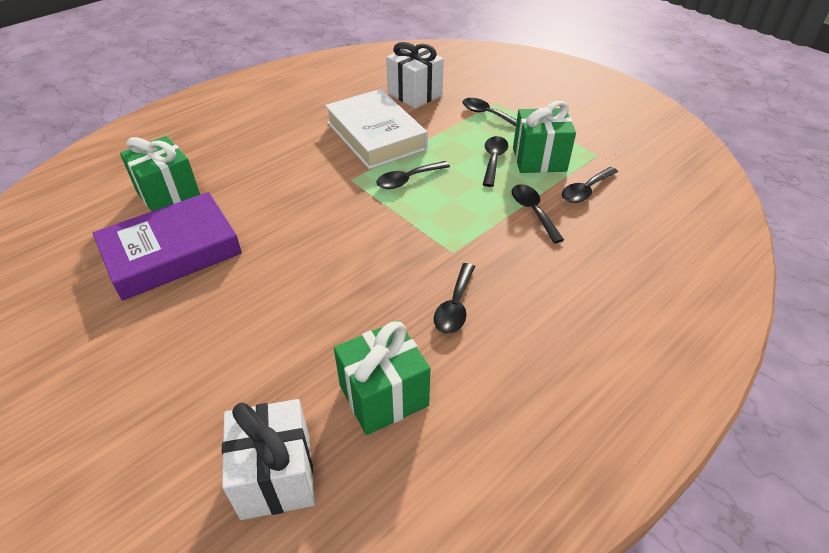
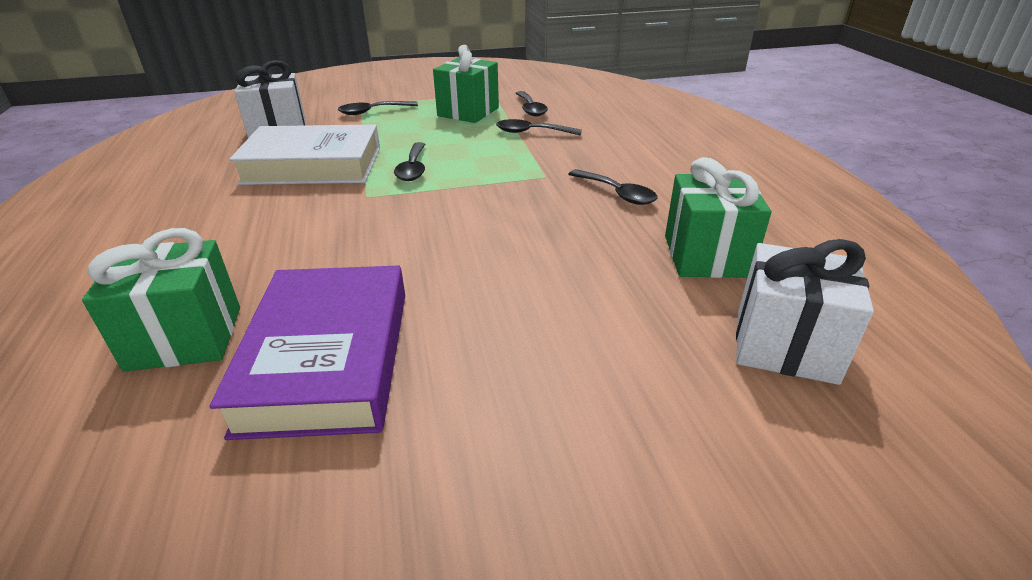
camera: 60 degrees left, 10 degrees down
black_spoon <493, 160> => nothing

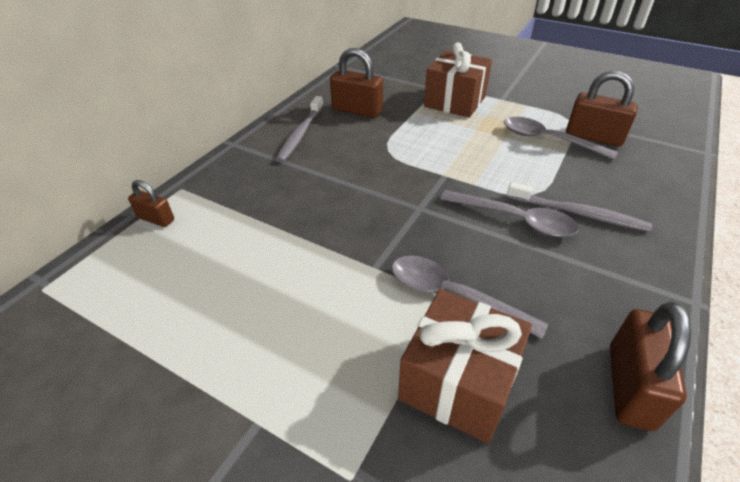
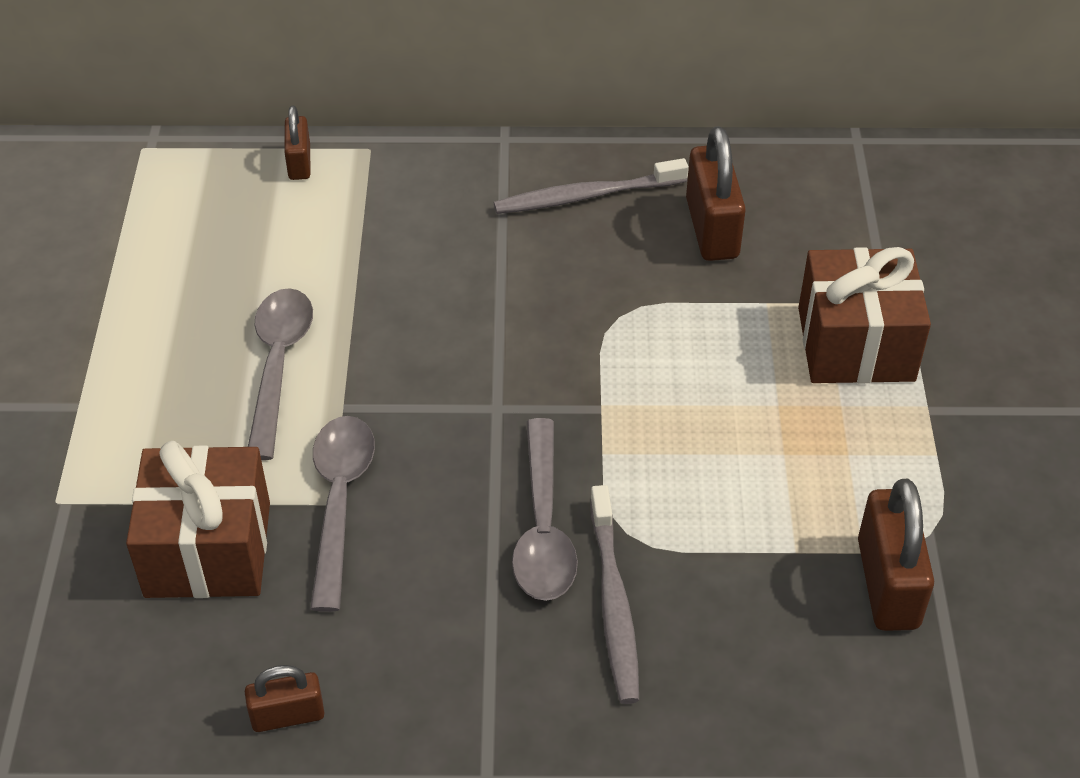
camera: 60 degrees right, 5 degrees up
grey_spoon <547, 140> => grey_spoon <278, 365>, move
brown_padlock <629, 386> => brown_padlock <287, 715>, x0.58

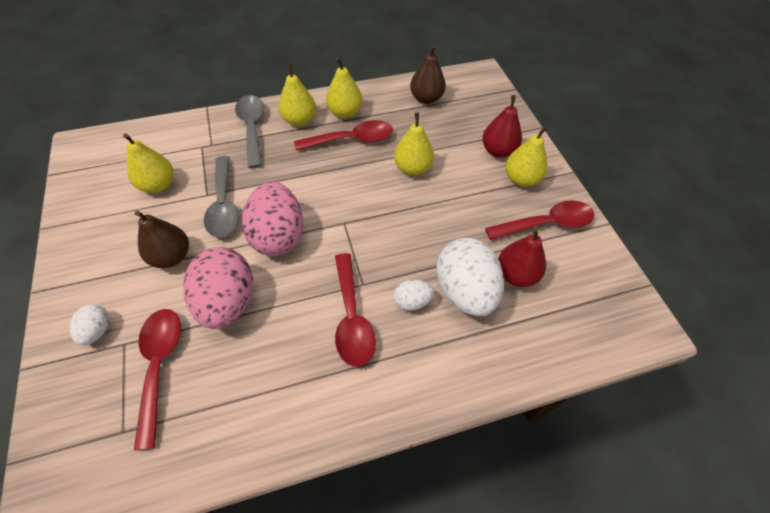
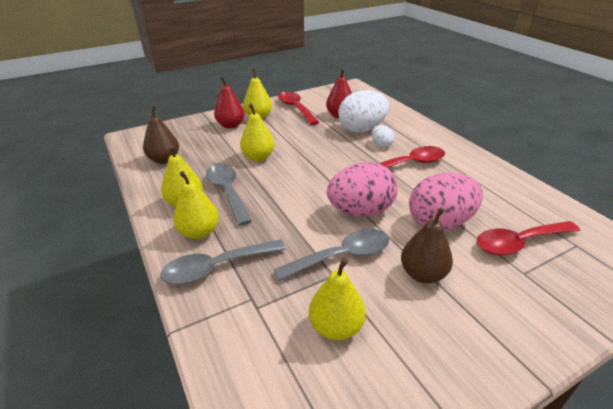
camera: 100 degrees left, 20 degrees down
red_spoon <352, 140> => grey_spoon <227, 192>
white_egg <97, 330> => nothing

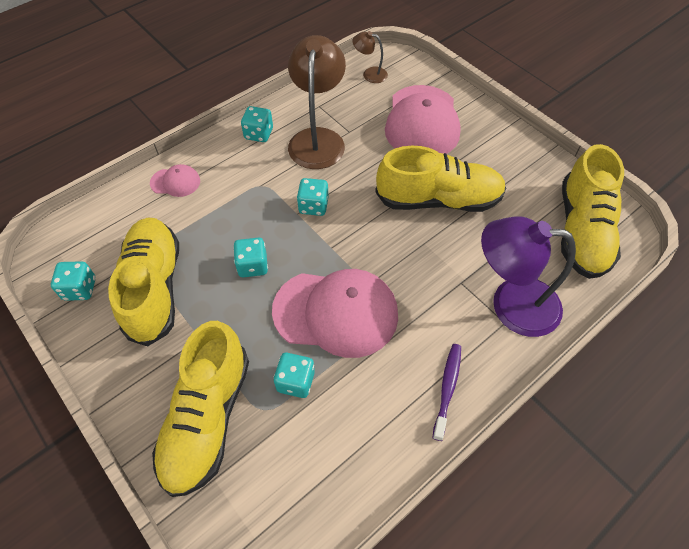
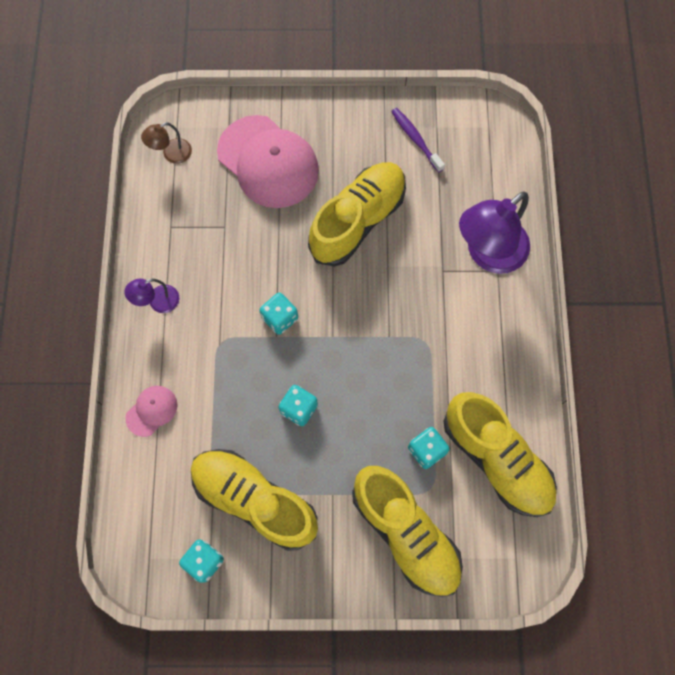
camera: 50 degrees left, 15 degrees up
brown_lamp <318, 139> => nothing
turquoise_dice <259, 134> => purple_lamp <158, 302>
yellow_shoe <582, 231> => yellow_shoe <496, 459>, move
pink_cap <336, 313> => nothing
purple_toothbrush <447, 388> => purple_toothbrush <415, 139>, move

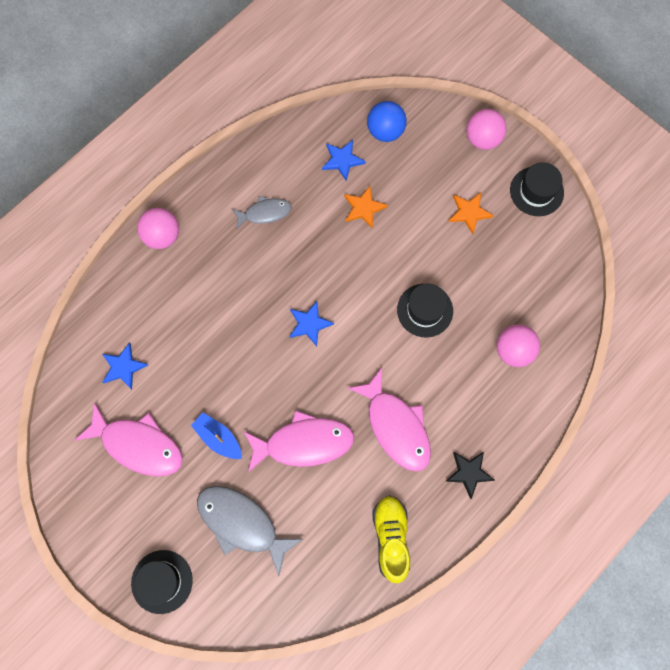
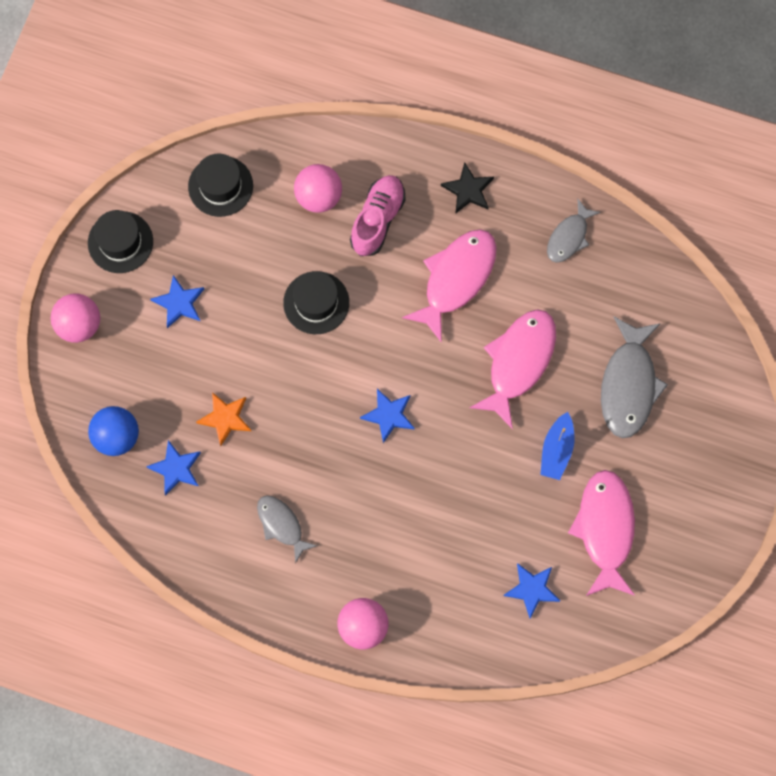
camera: 115 degrees left, 0 degrees up
orange_star <469, 213> => blue_star <179, 303>
pink_fish <304, 443> => pink_fish <518, 362>, 60 degrees clockwise
yellow_shoe <391, 538> => grey_fish <569, 237>
black_hat <162, 581> => black_hat <220, 186>, move
nothing => pink_shoe <377, 220>

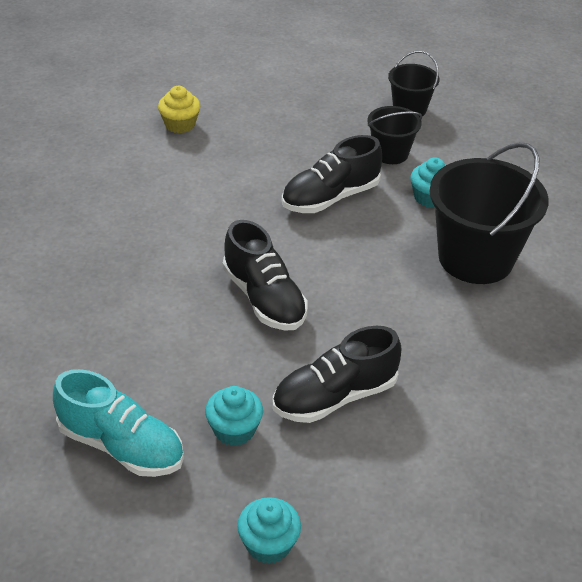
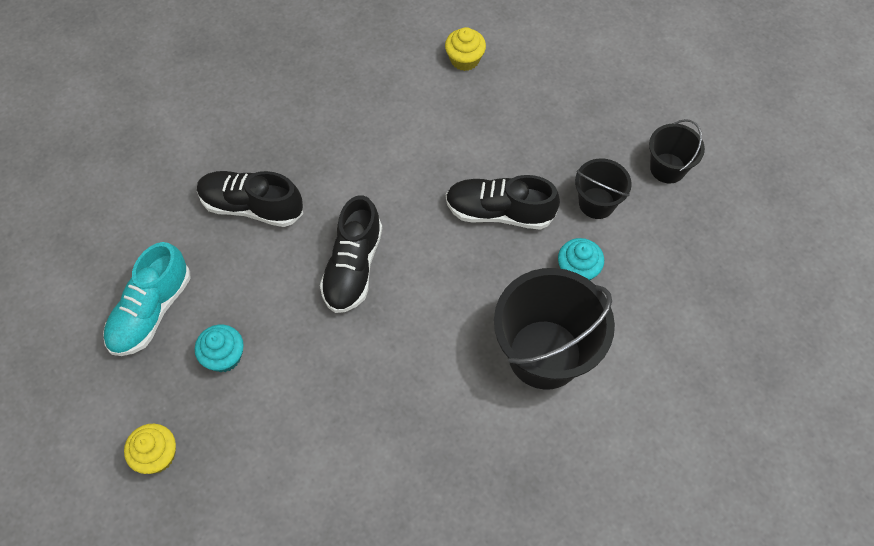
camera: 45 degrees right, 20 degrees up
black_shoe <334, 397> => black_shoe <252, 206>, move
turquoise_shoe <121, 446> => turquoise_shoe <151, 311>, 45 degrees clockwise
turquoise_cupcake <268, 544> => yellow_cupcake <157, 455>

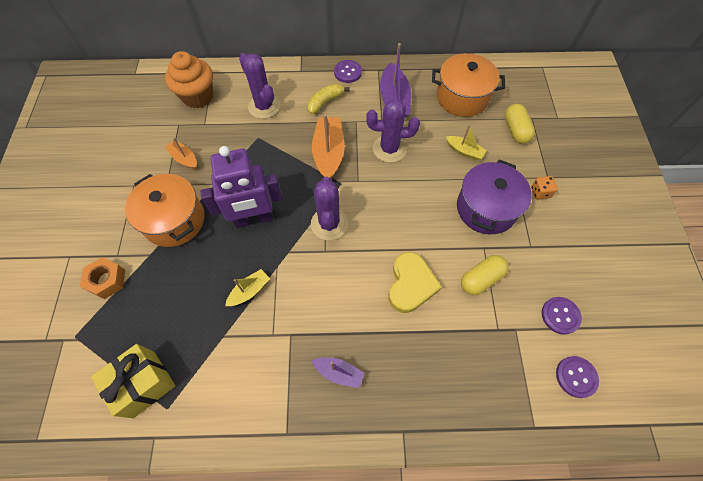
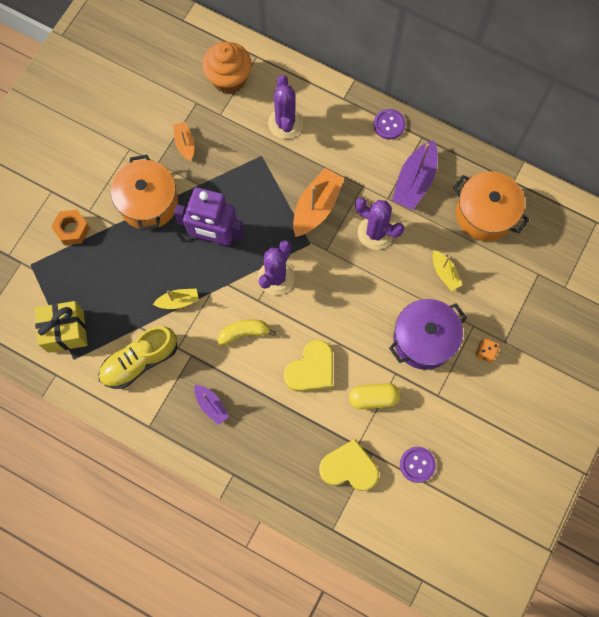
camera: 30 degrees right, 10 degrees up
yellow_banana <325, 102> => yellow_banana <244, 333>, move
yellow_capsule <515, 130> => nothing
purple_button <576, 377> => nothing
nothing => yellow_shoe <140, 361>
nothing => yellow_heart <349, 467>

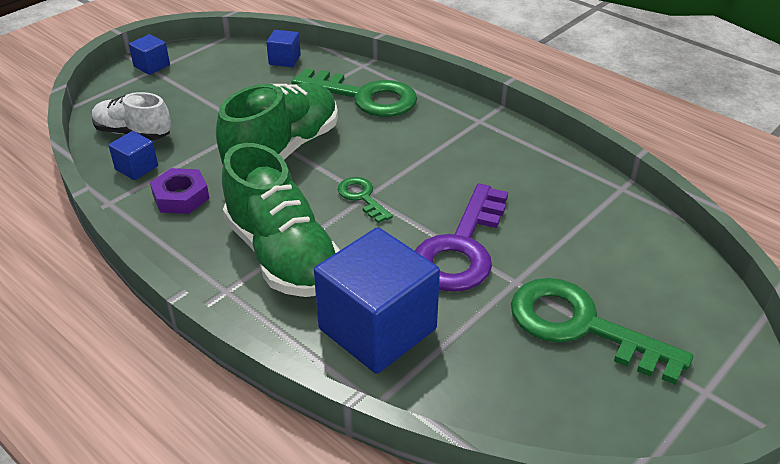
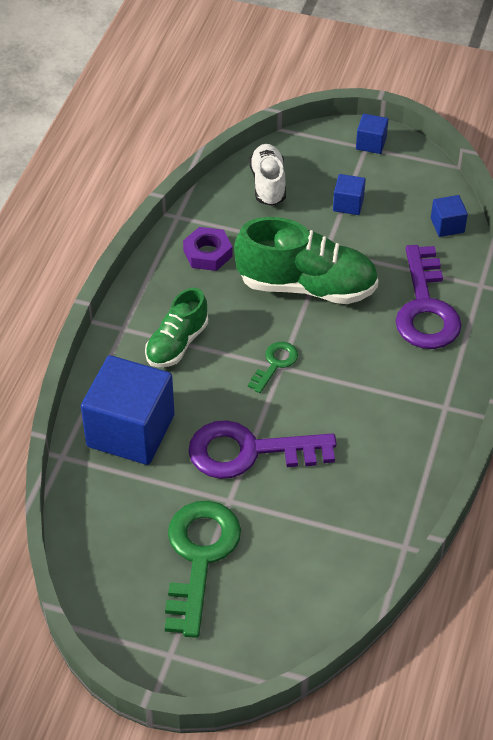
camera: 65 degrees right, 10 degrees up
green_key <365, 97> => purple_key <425, 308>
blue_cube <136, 168> => blue_cube <348, 204>, move
green_shoe <282, 255> => green_shoe <177, 344>, x0.60

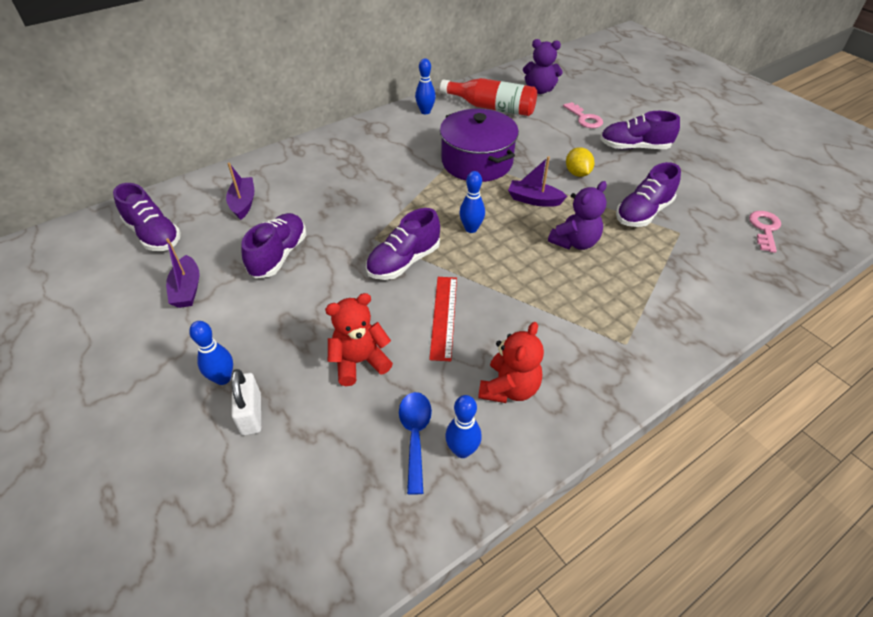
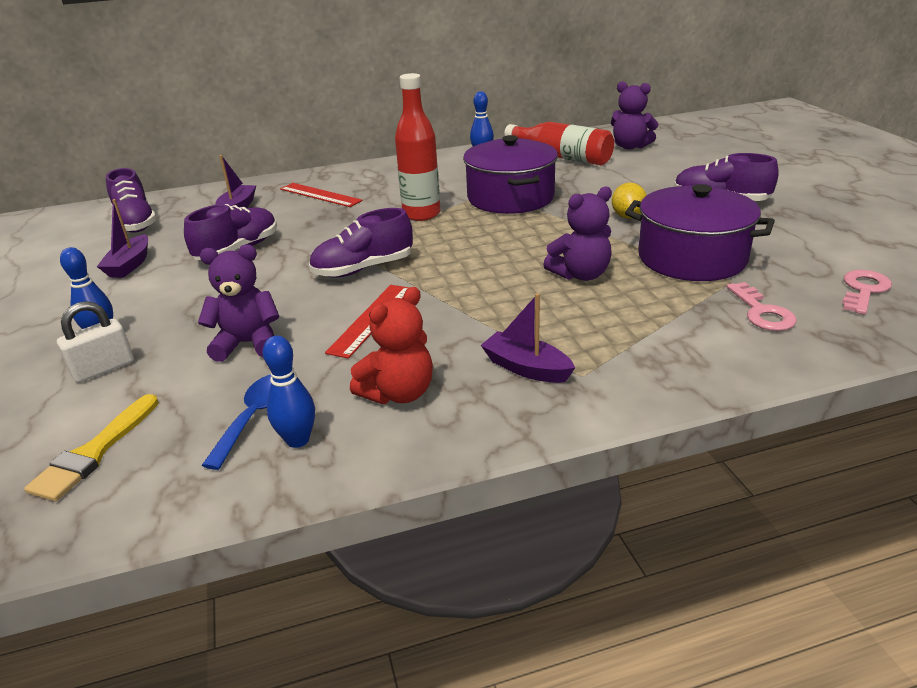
camera: 20 degrees right, 15 degrees down
pink_key <584, 118> => pink_key <762, 312>, move
purple_boat <534, 200> => purple_boat <526, 368>, move
purple_shoe <643, 212> => purple_pot <691, 258>
blue_bowling_pin <471, 229> => nothing
red_teddy_bear <359, 362> => purple_teddy_bear <248, 344>
white_padlock <251, 414> => white_padlock <103, 368>, 45 degrees clockwise
nothing => red_bottle <421, 214>
nothing => red_ruler <320, 195>
nothing => yellow_brush <94, 452>

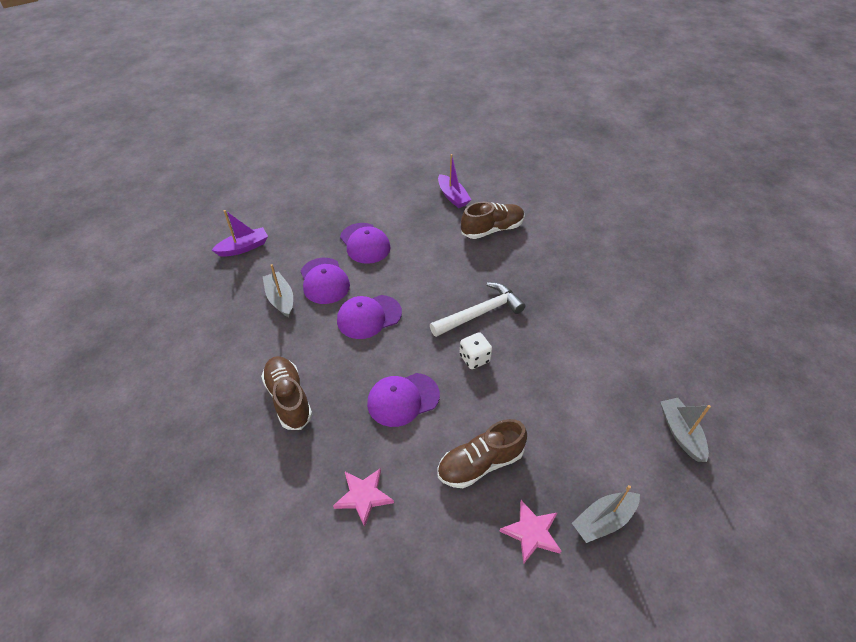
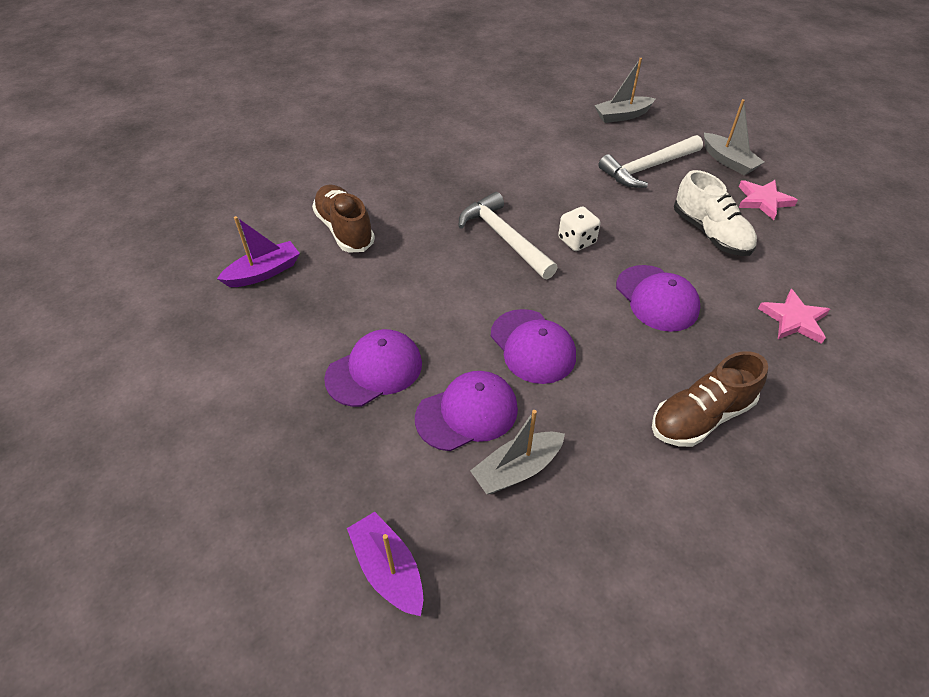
camera: 95 degrees left, 0 degrees up
brown_shoe <480, 463> => white_shoe <710, 233>
nothing => white_hammer <647, 168>

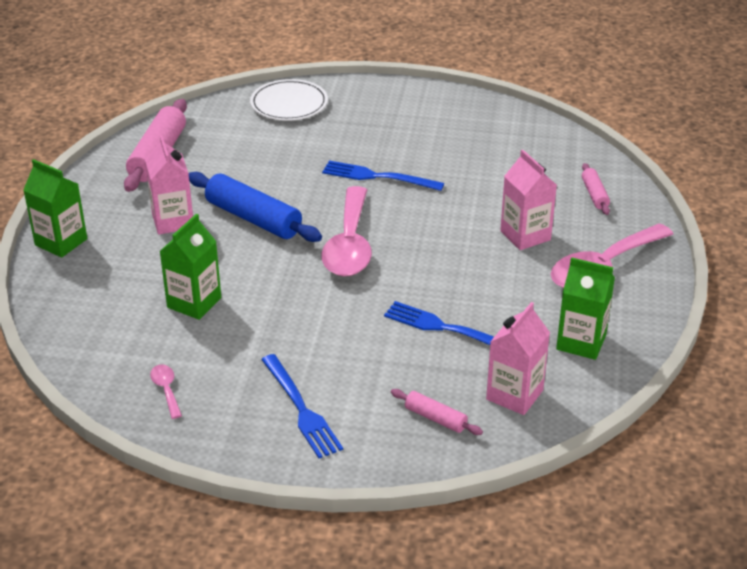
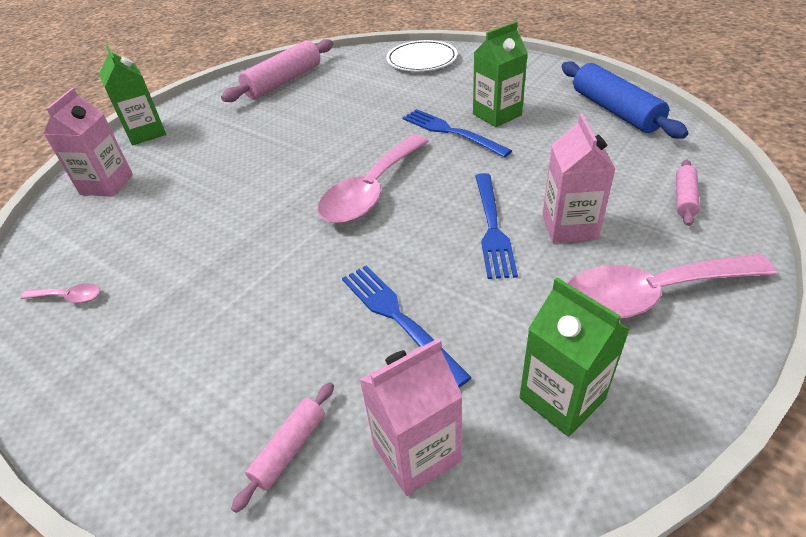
camera: 30 degrees right, 5 degrees up
pink_carton <173, 221> => pink_carton <106, 184>, move
blue_rolling_pin <253, 218> => blue_rolling_pin <615, 111>, move
green_carton <194, 303> => green_carton <497, 115>, move
blue_fork <301, 409> => blue_fork <492, 227>, move
pink_spoon <166, 390> => pink_spoon <69, 297>, 90 degrees clockwise
pink_rolling_pin <435, 418> => pink_rolling_pin <289, 449>, 60 degrees clockwise

